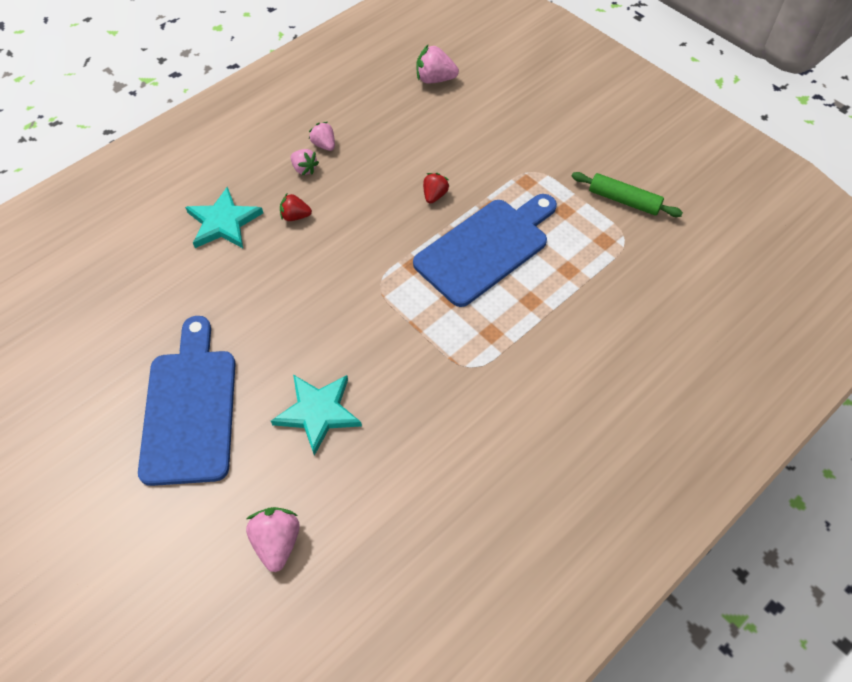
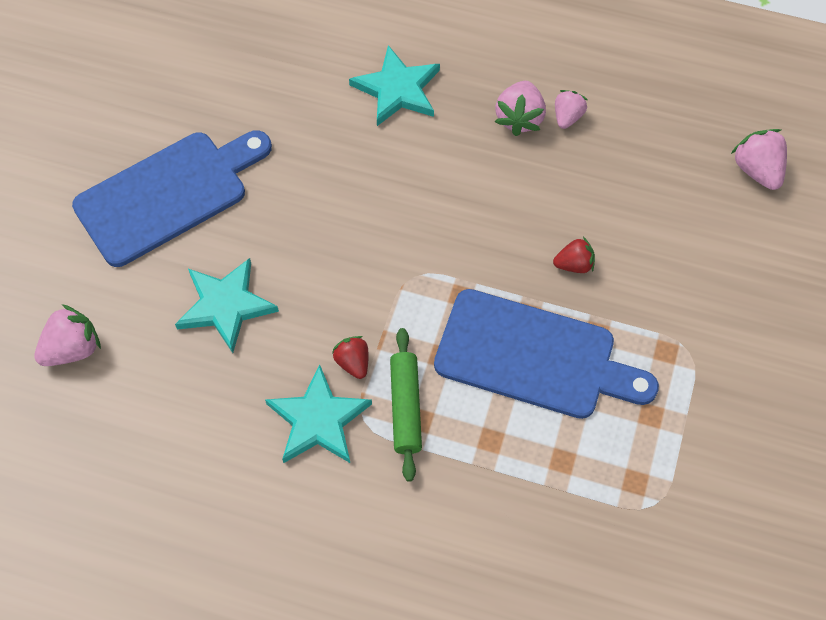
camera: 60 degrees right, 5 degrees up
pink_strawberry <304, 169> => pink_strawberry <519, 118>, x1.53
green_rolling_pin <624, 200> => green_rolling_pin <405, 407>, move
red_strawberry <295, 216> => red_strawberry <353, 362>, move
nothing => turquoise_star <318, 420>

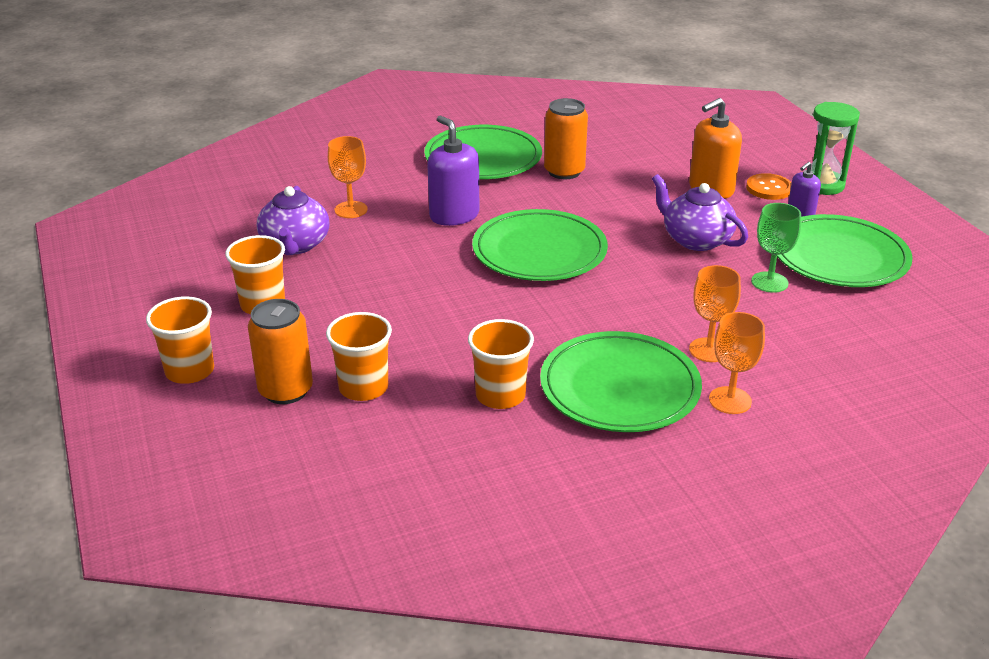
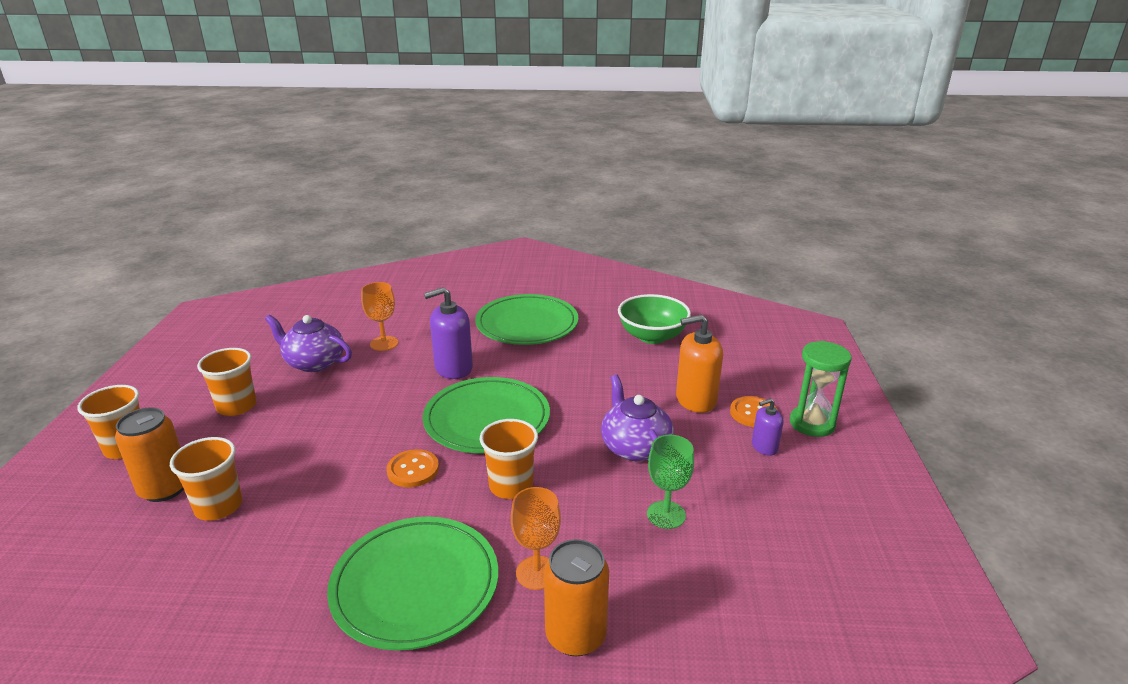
camera: 25 degrees right, 5 degrees down
orange_can <564, 171> => orange_can <575, 635>, move
purple_soap_dispenser <454, 215> => purple_soap_dispenser <453, 368>, 105 degrees counterclockwise
purple_teapot <295, 245> => purple_teapot <314, 362>, 90 degrees clockwise
green_plate <839, 257> => nothing
orange_goblet <730, 400> => nothing
orange_cup <500, 395> => orange_cup <511, 486>, move
nothing => green_bowl <652, 336>
nothing => orange_button <413, 470>

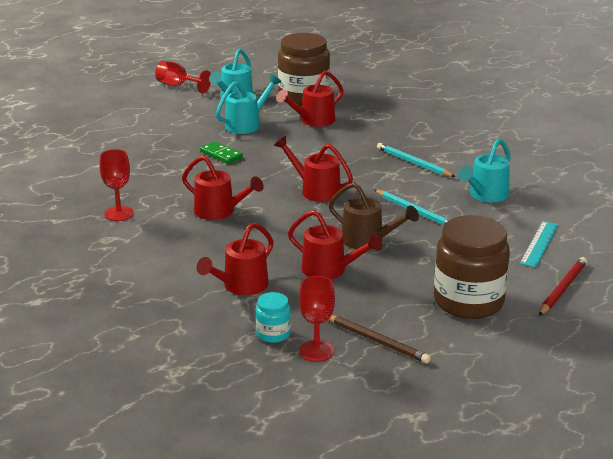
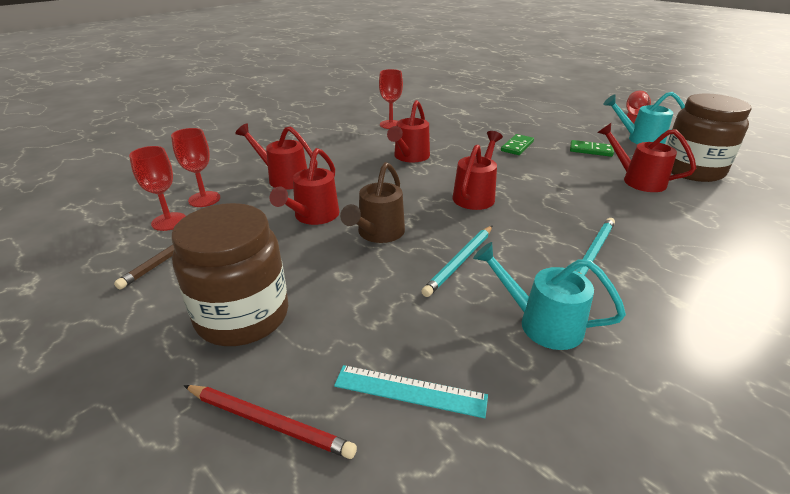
camera: 80 degrees right, 5 degrees up
turquoise_watering_can <247, 124> => green_domino <590, 150>
turquoise_jar <273, 334> => red_goblet <204, 199>

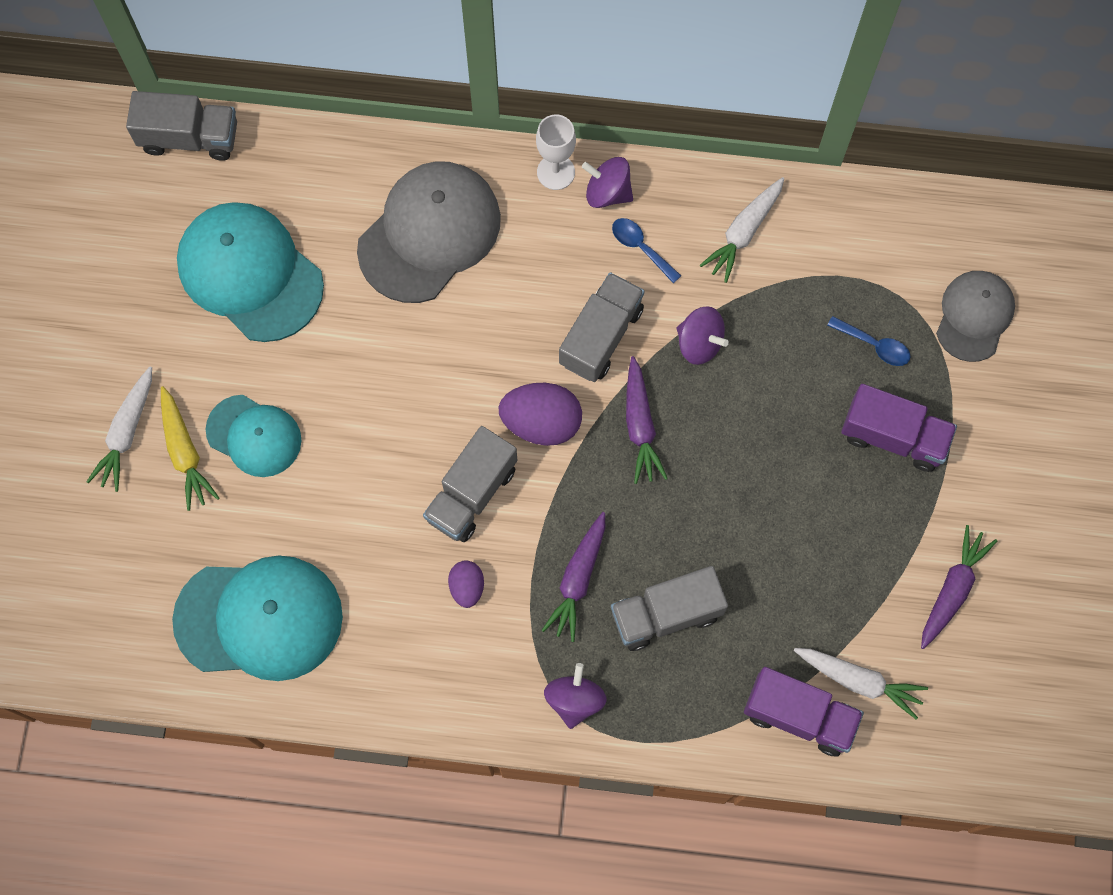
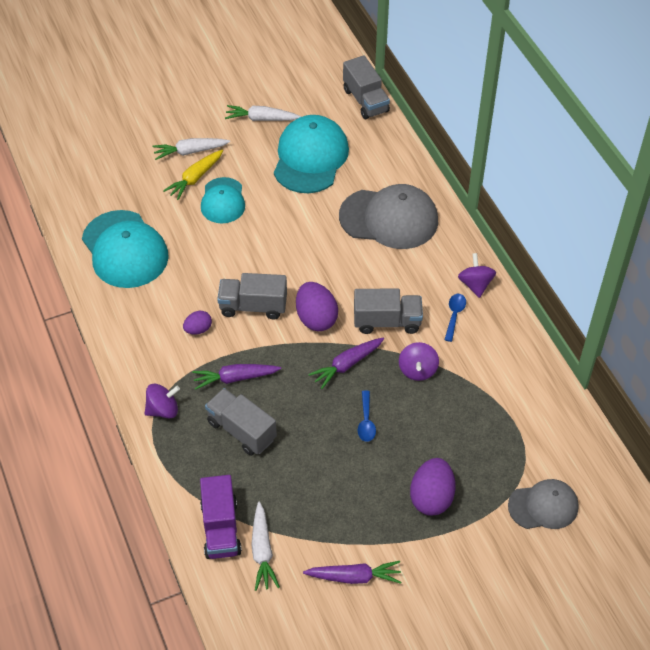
camera: 60 degrees right, 20 degrees down
white_goblet <555, 172> => nothing
white_carrot <743, 233> => white_carrot <261, 119>, move
blue_spoon <874, 345> => blue_spoon <366, 421>, move
purple_truck <893, 436> => purple_egg <431, 497>

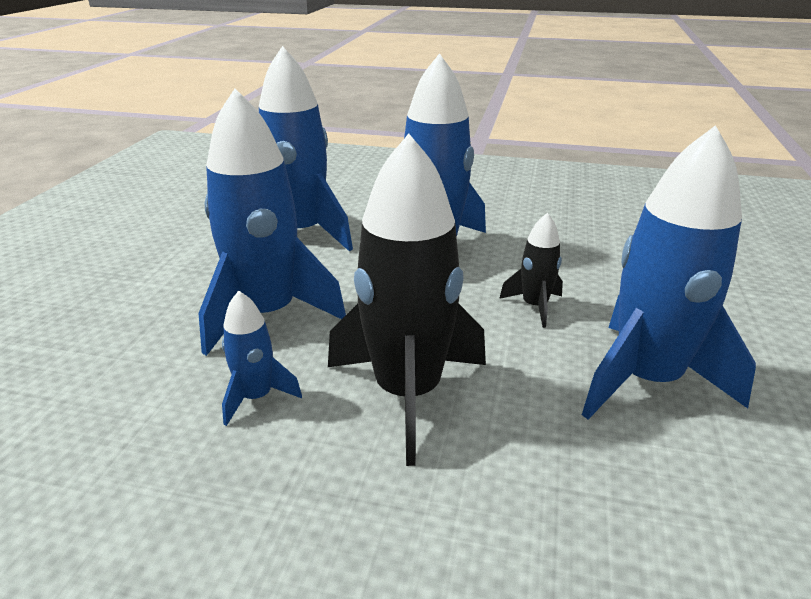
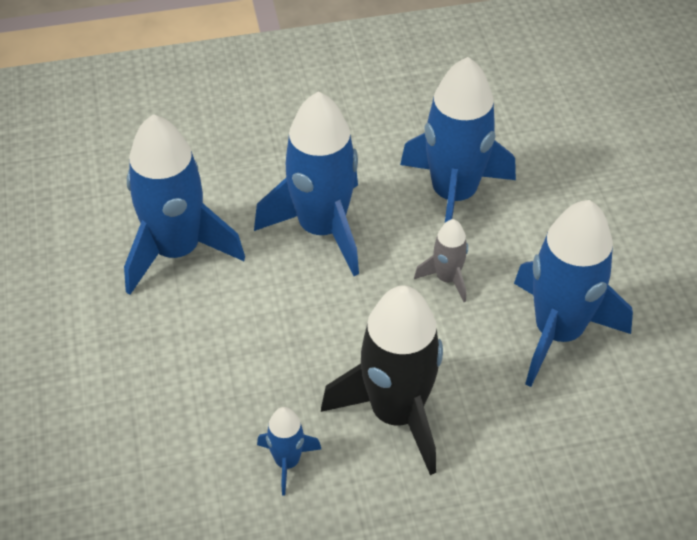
camera: 25 degrees left, 20 degrees up
blue_rocket <267, 315> => blue_rocket <453, 195>, move
black_rocket <534, 306> => grey_rocket <447, 278>

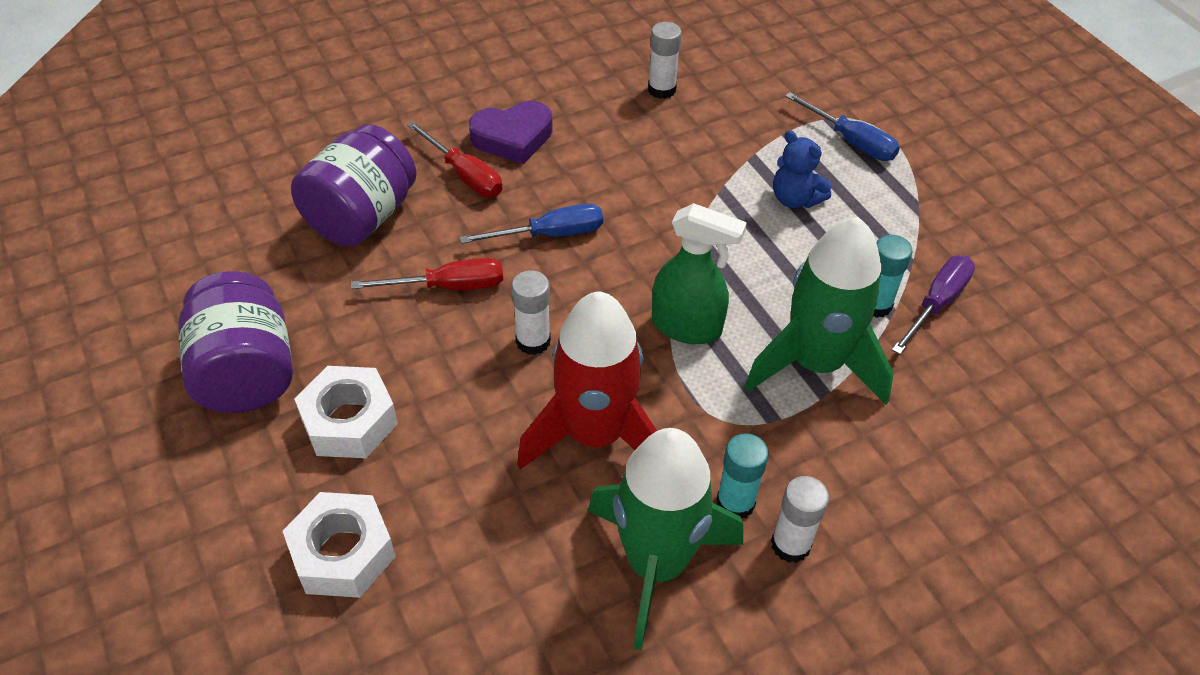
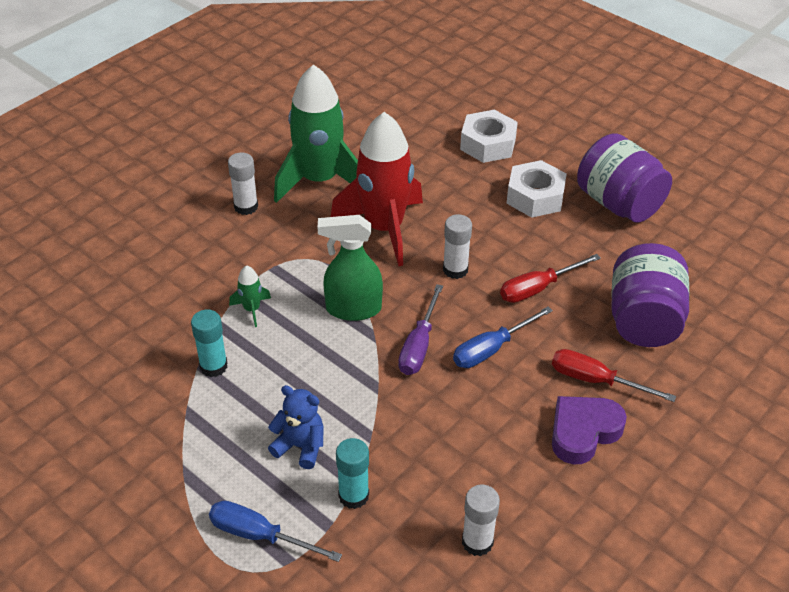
camera: 160 degrees right, 5 degrees down
green_rocket <815, 364> => green_rocket <252, 309>, x0.40
purple_screwdriver <936, 303> => purple_screwdriver <419, 345>, move
turquoise_glue_stick <735, 503> => turquoise_glue_stick <353, 496>, move

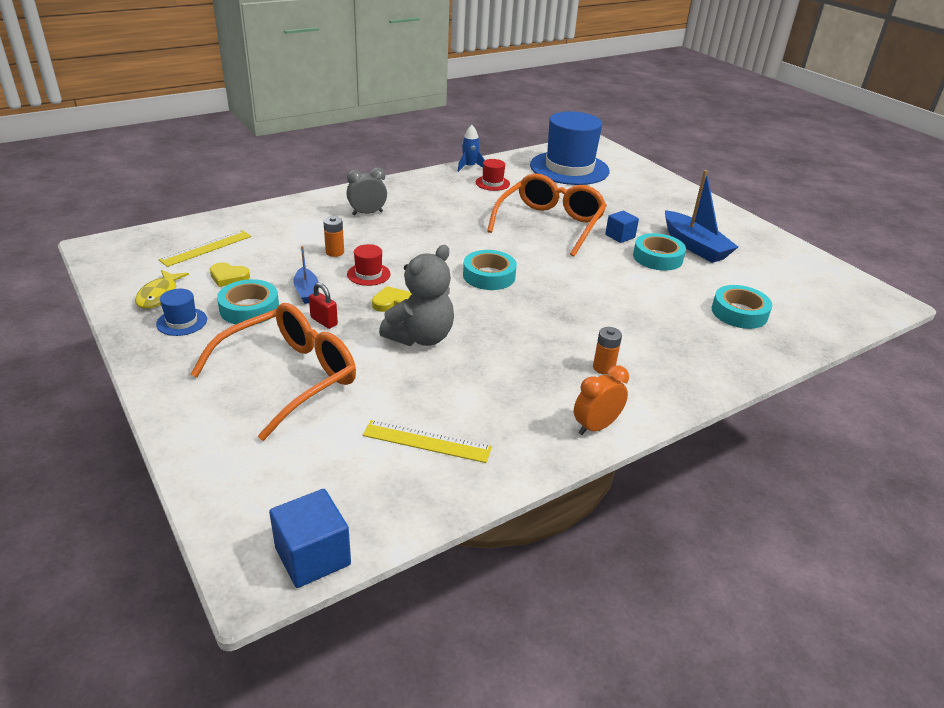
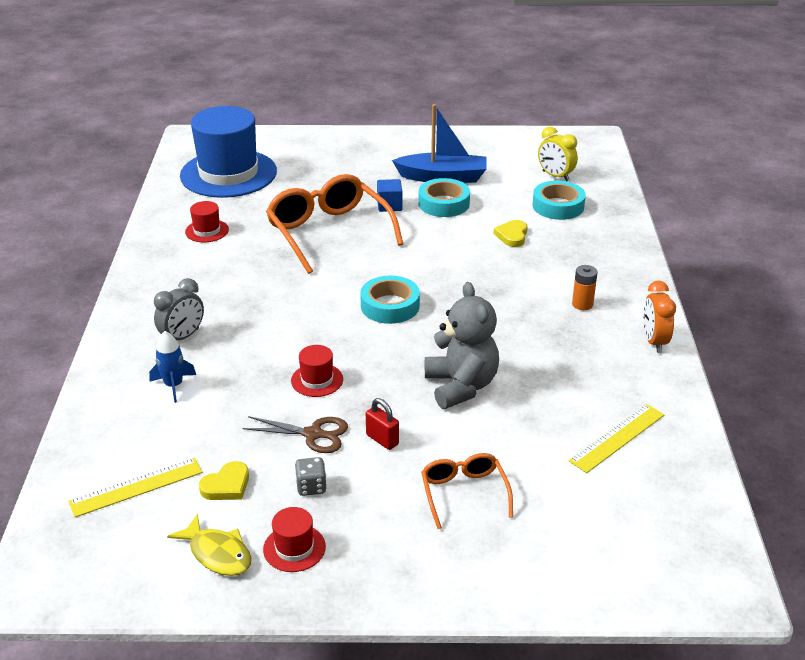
camera: 55 degrees left, 0 degrees up
blue_rocket <469, 167> => blue_rocket <173, 385>, move
grey_clock <367, 213> => grey_clock <182, 337>, 150 degrees counterclockwise
orange_battery <335, 252> => nothing
yellow_ruler <206, 248> => yellow_ruler <136, 487>, 75 degrees clockwise
blue_boat <307, 292> => brown_scissors <313, 434>
turquoise_tape <249, 308> => grey_dice <311, 487>
red_padlock <324, 321> => red_padlock <382, 440>, 60 degrees clockwise
yellow_heart <392, 302> => yellow_heart <512, 236>, move
blue_hat <182, 322> => red_hat <294, 548>
orange_glasses <289, 377> => orange_glasses <464, 493>, x0.53
blue_cube <313, 556> => nothing
nothing => yellow_clock <555, 176>

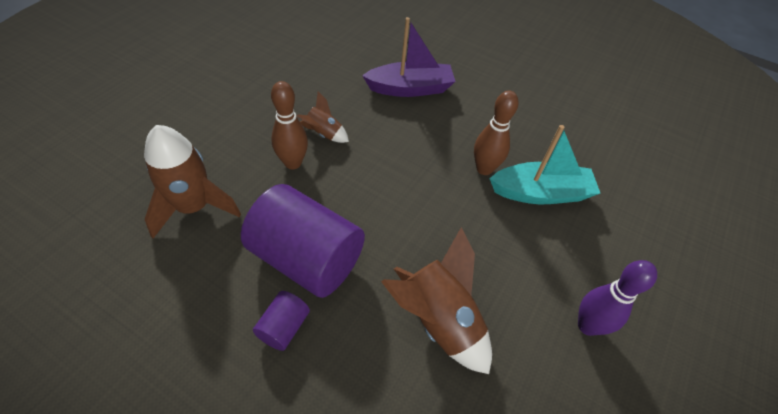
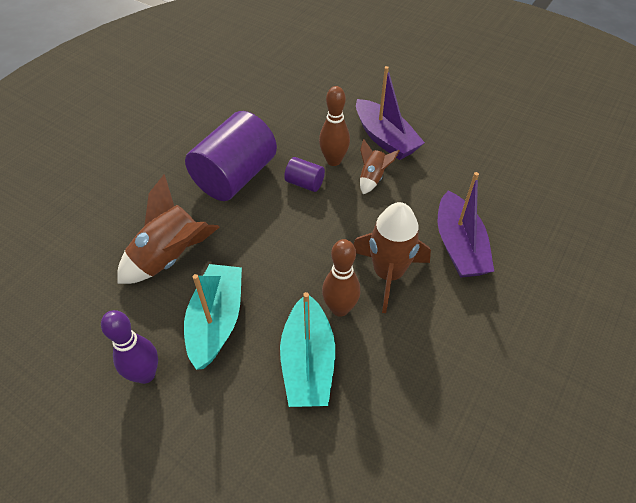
camera: 95 degrees right, 0 degrees up
brown_rocket <194, 207> => brown_rocket <388, 274>, move
purple_cylinder <284, 327> => purple_cylinder <304, 183>, move
nothing => purple_boat <385, 138>
nothing => turquoise_boat <216, 321>

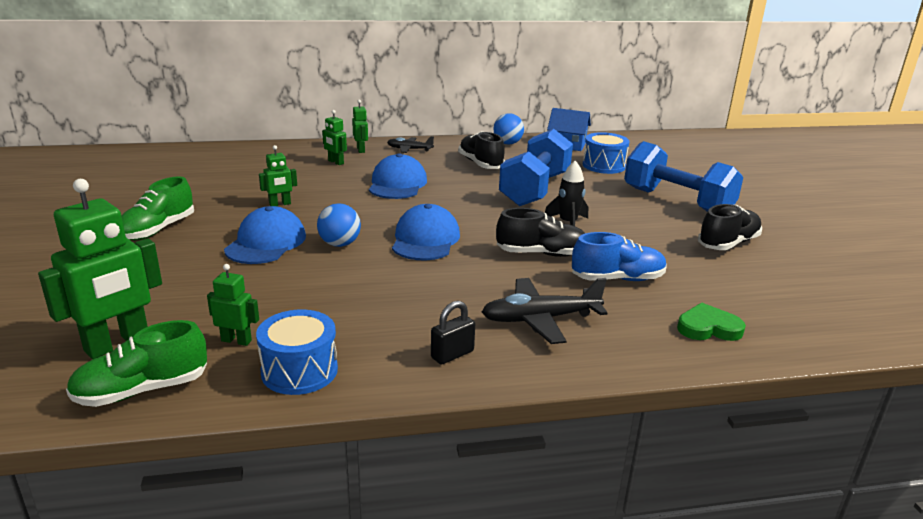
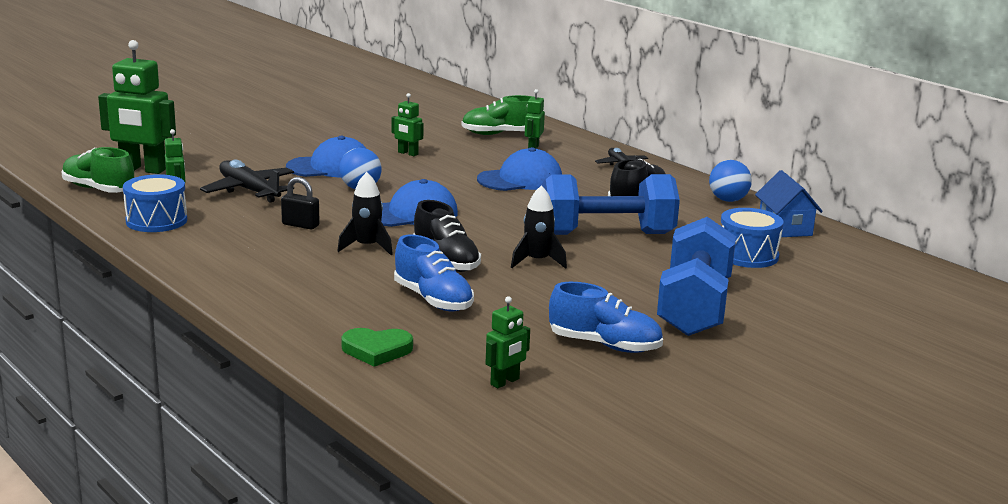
camera: 60 degrees right, 5 degrees down
green_robot <361, 150> => green_robot <505, 382>, move
green_shoe <158, 230> => green_shoe <500, 134>, move
black_shoe <728, 243> => blue_shoe <604, 345>
black_plane <540, 319> => black_plane <249, 190>, move
black_padlock <452, 354> => black_padlock <300, 225>, move
green_heart <708, 328> => green_heart <376, 350>, 120 degrees clockwise
nothing => black_rocket <367, 247>

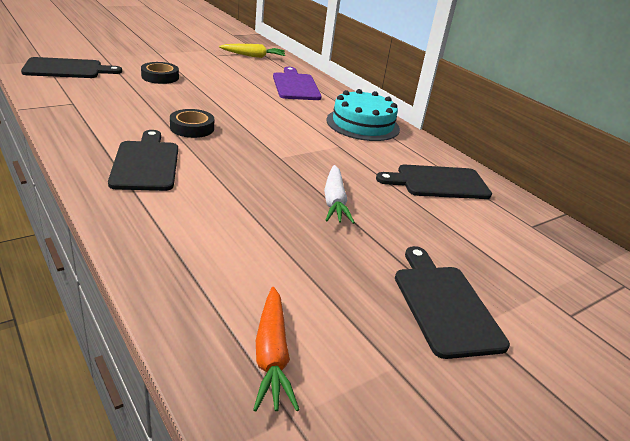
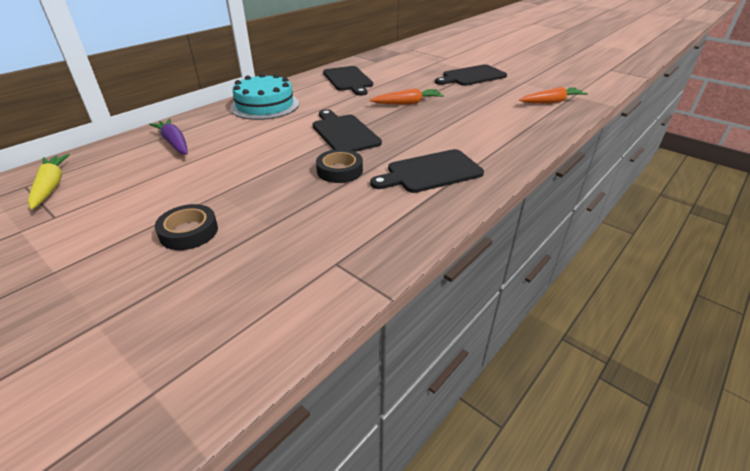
camera: 100 degrees left, 5 degrees up
black_cutting_board <67, 69> => black_cutting_board <344, 133>, move
purple_cutting_board <295, 86> => purple_carrot <174, 143>
white_carrot <334, 201> => orange_carrot <407, 103>

